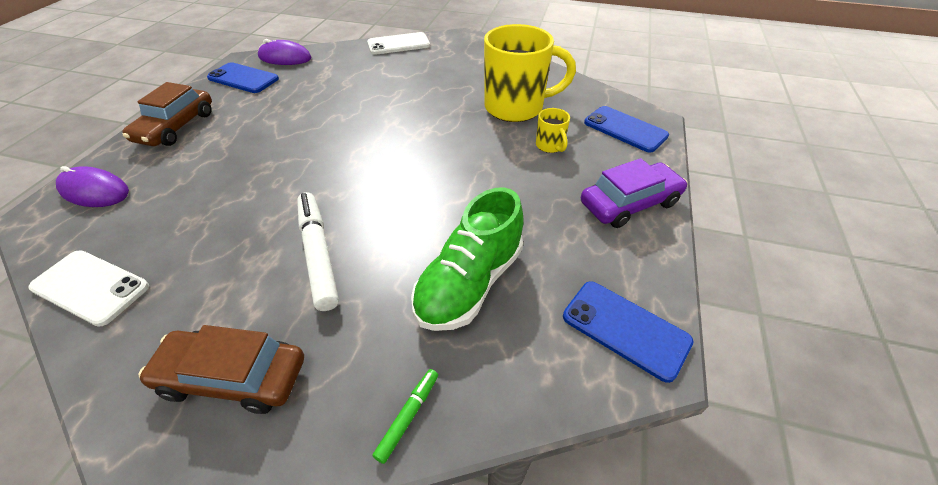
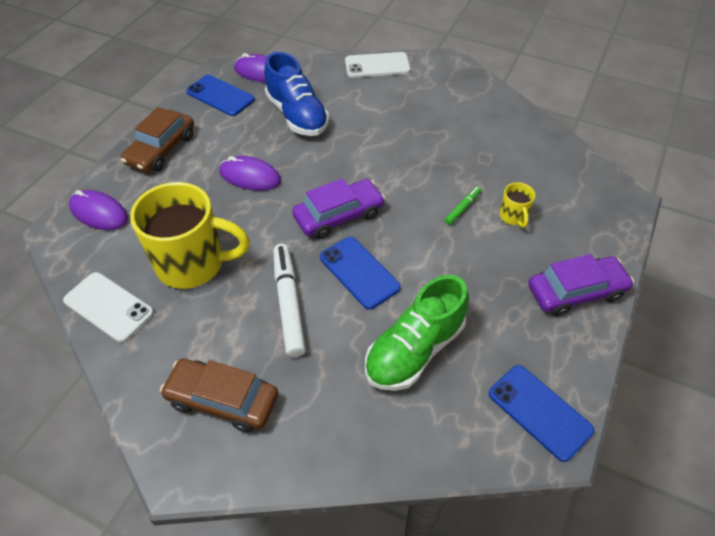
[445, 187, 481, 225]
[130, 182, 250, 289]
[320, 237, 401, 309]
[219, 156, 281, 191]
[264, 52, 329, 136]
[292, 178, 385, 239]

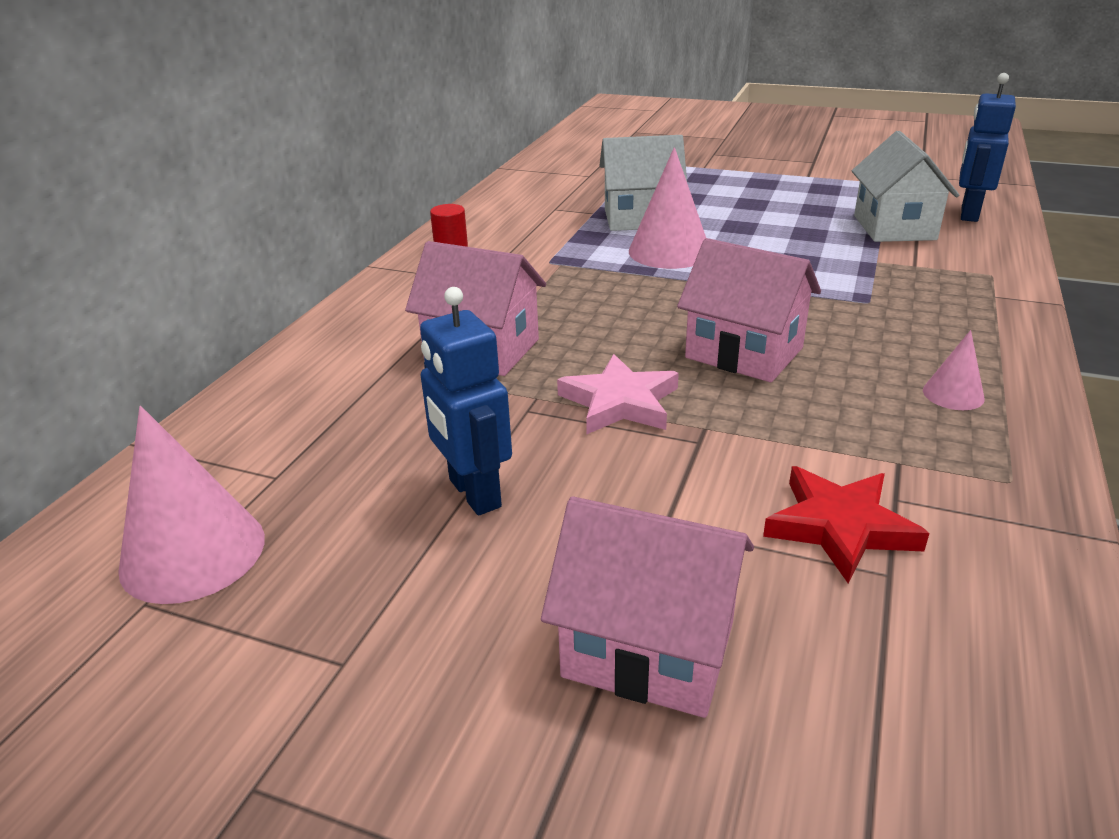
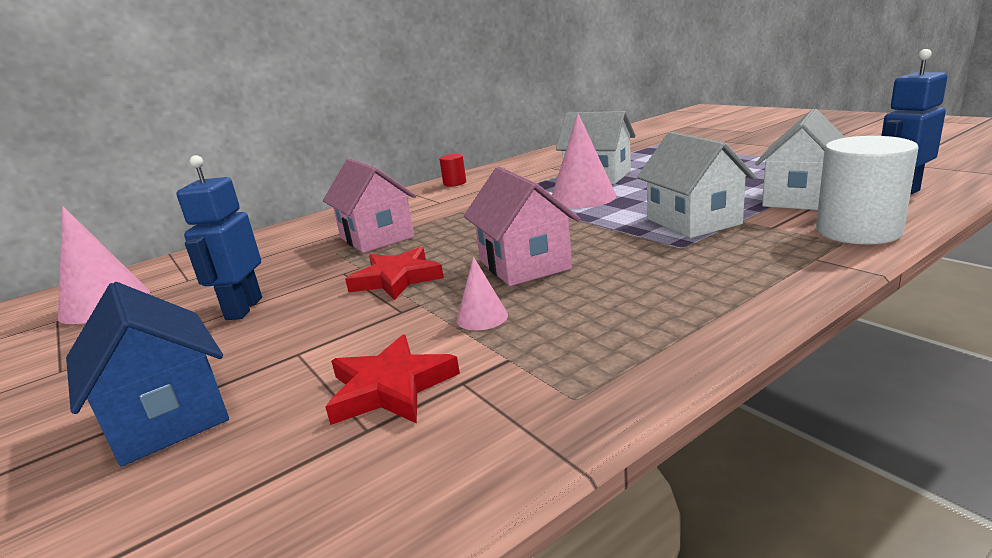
[66, 282, 229, 467]
[345, 247, 444, 300]
[456, 257, 508, 330]
[637, 132, 756, 238]
[816, 136, 919, 244]

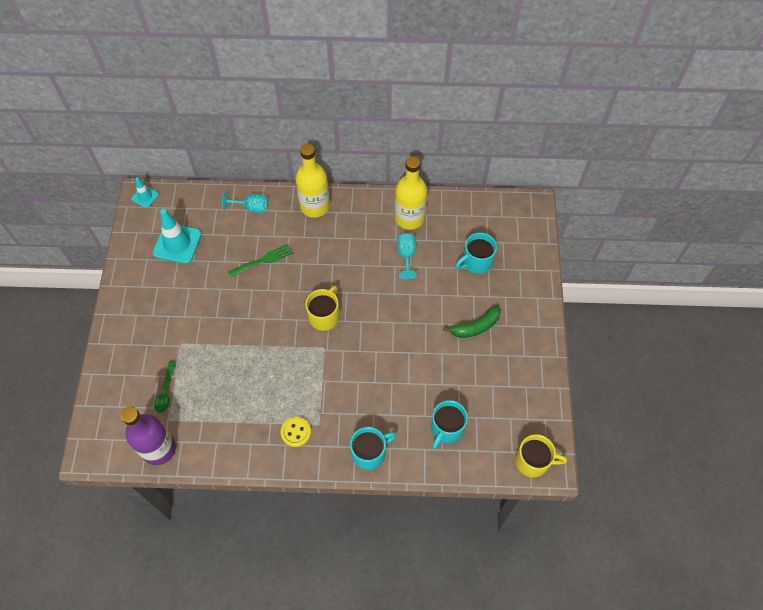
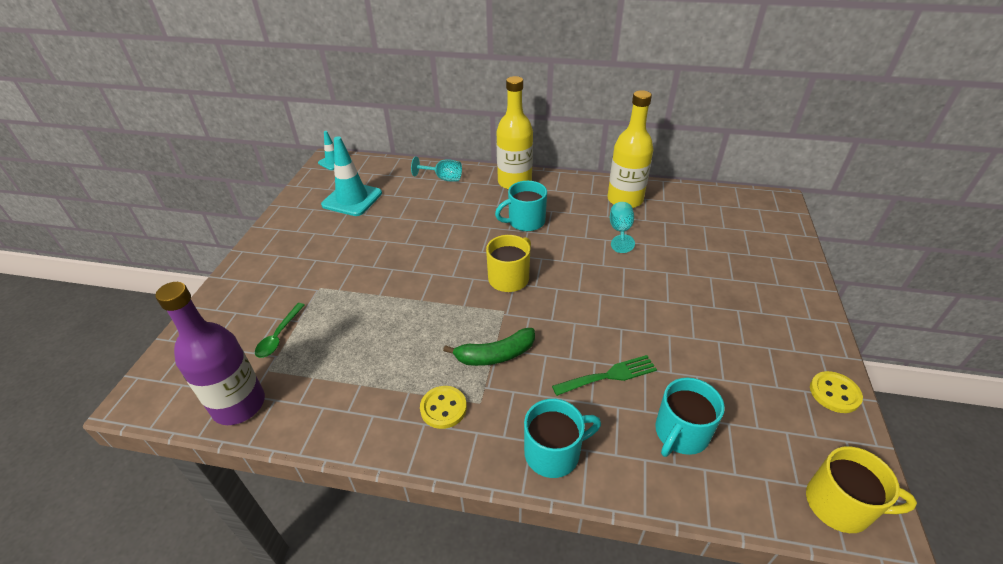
[552, 355, 657, 396]
[443, 328, 535, 366]
[495, 181, 547, 231]
[810, 371, 863, 413]

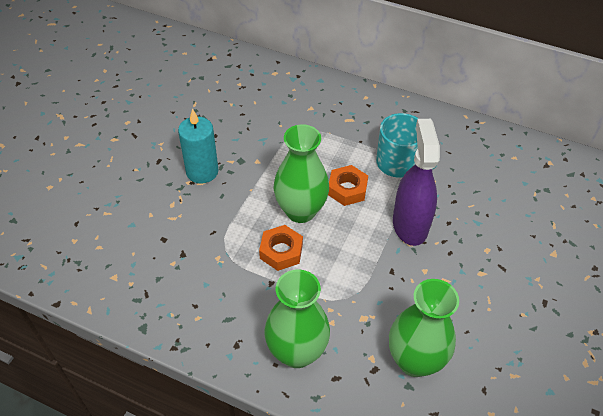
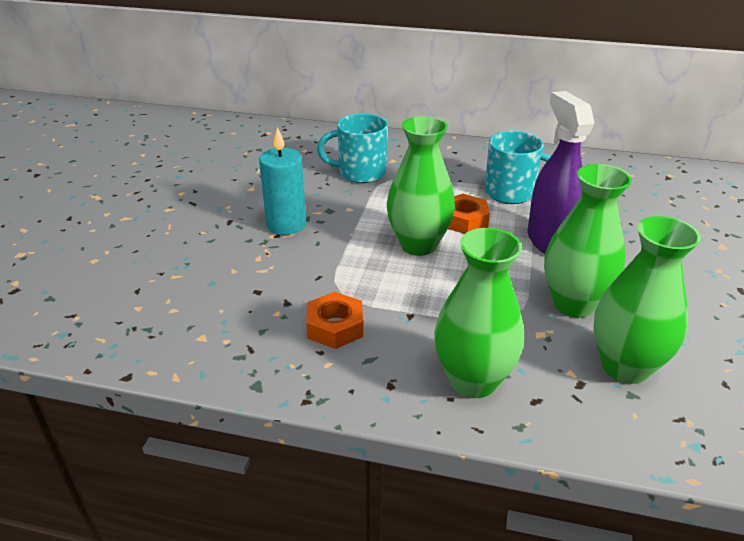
[306, 292, 363, 349]
[317, 113, 388, 183]
[544, 164, 632, 318]

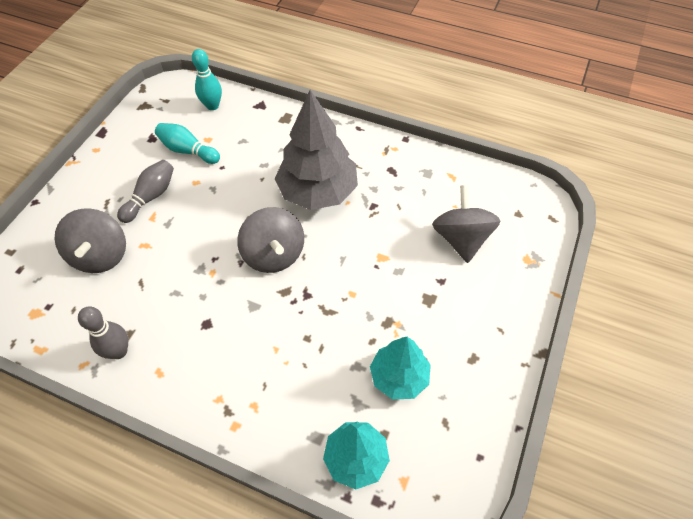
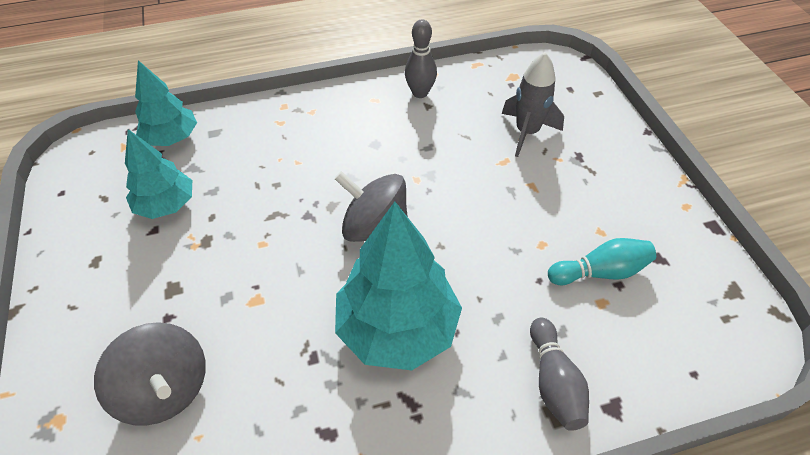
[502, 52, 564, 157]
[530, 318, 589, 431]
[192, 49, 222, 110] (first image)
[335, 202, 462, 370]

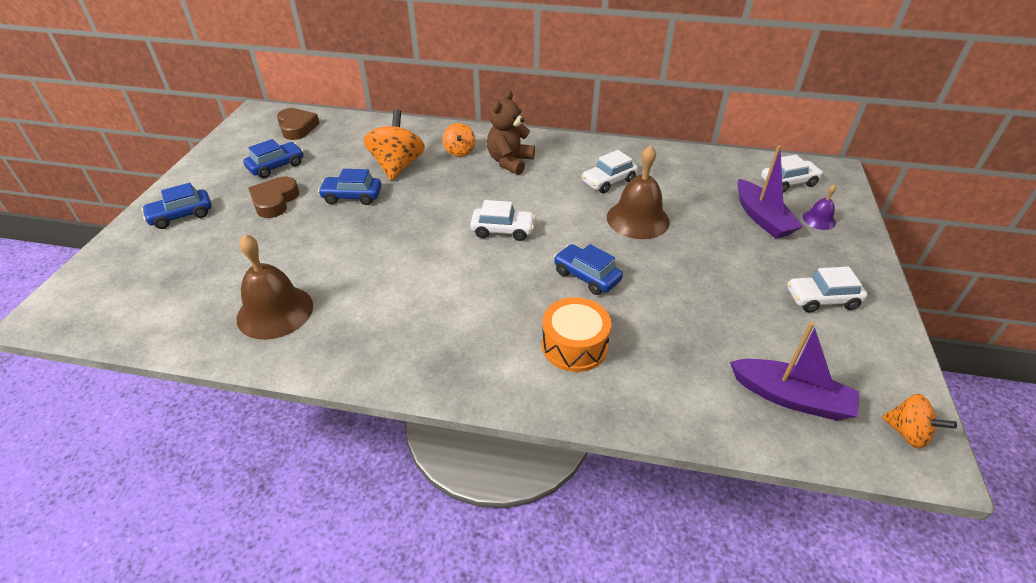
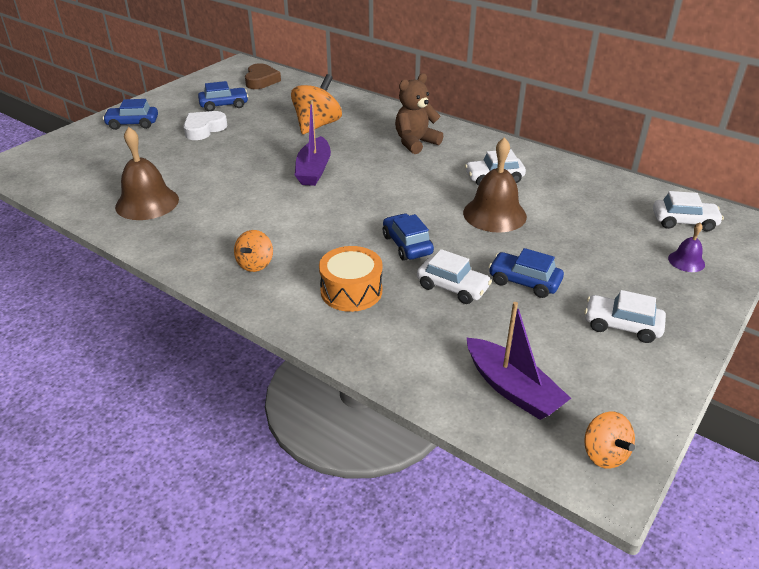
[183, 111, 228, 140]
[489, 248, 564, 298]
[234, 230, 273, 272]
[417, 249, 492, 304]
[295, 100, 331, 186]

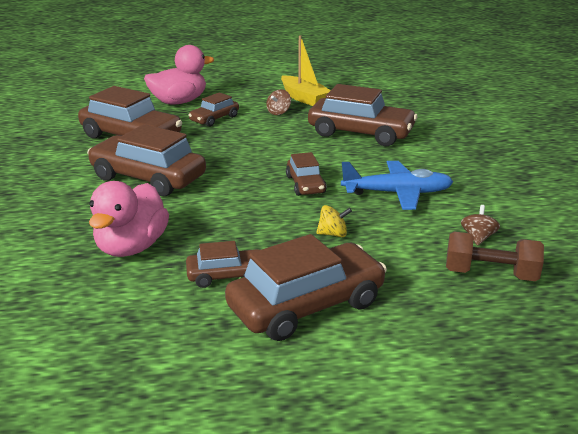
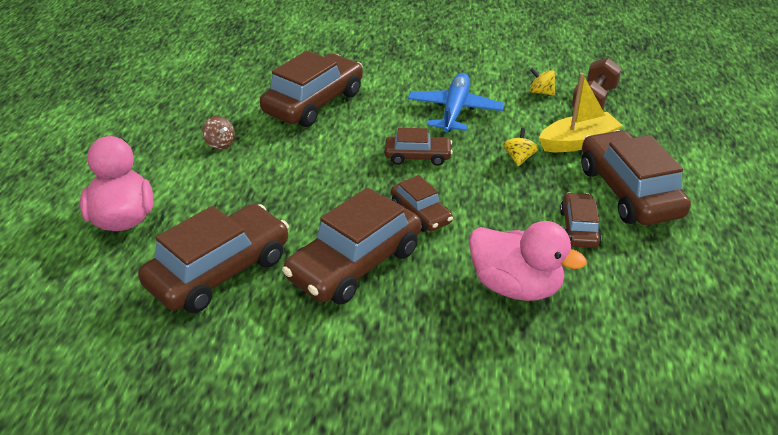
[391, 175, 453, 232]
[539, 73, 623, 152]
[530, 68, 555, 96]

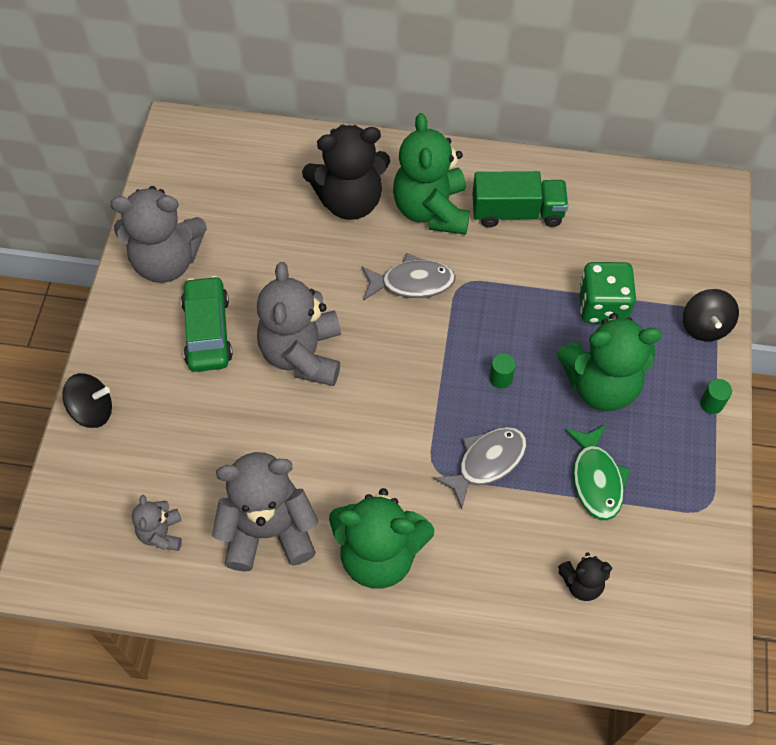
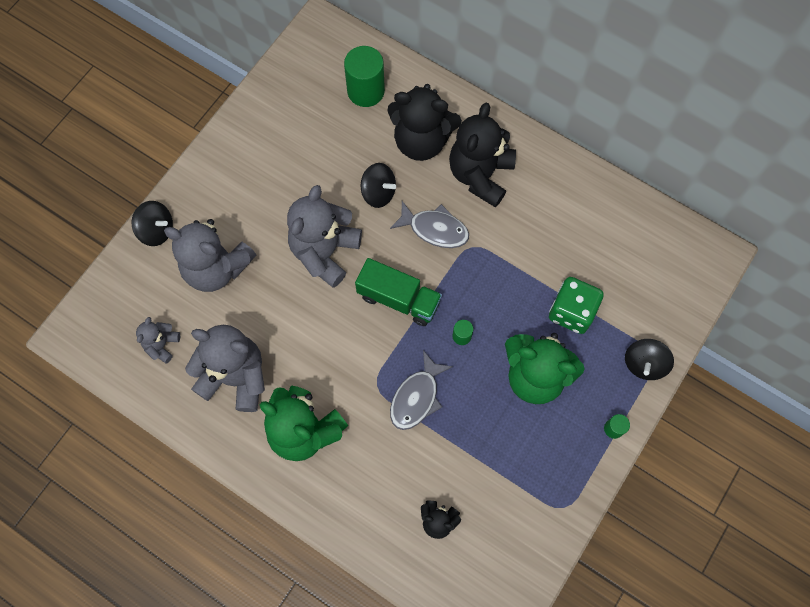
[164, 219, 256, 292]
[181, 276, 233, 372] (first image)
[449, 103, 516, 208]
[390, 350, 453, 430]
[355, 258, 442, 326]
[565, 425, 630, 520] (first image)
[344, 46, 385, 107]
[361, 163, 396, 208]

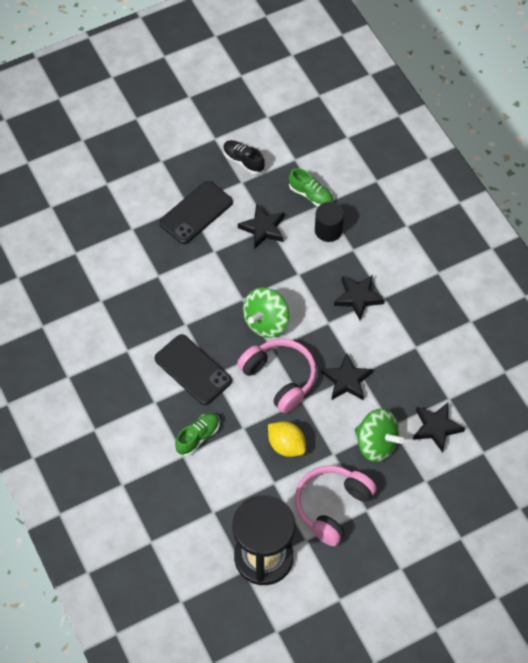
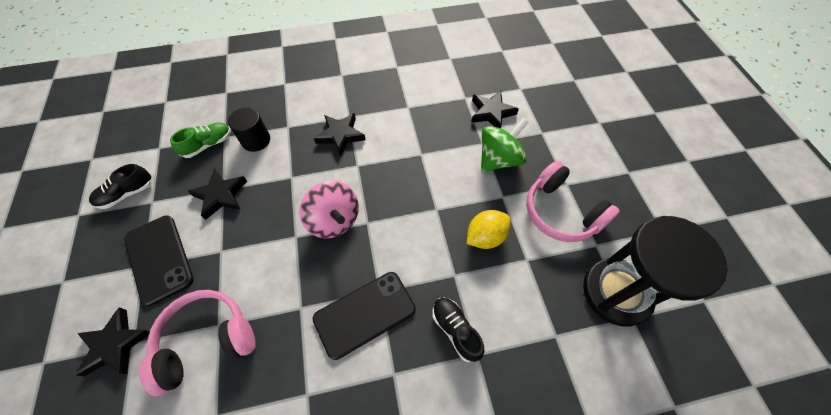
[432, 297, 484, 362]
[139, 290, 255, 396]
[299, 180, 359, 238]
[75, 307, 150, 376]

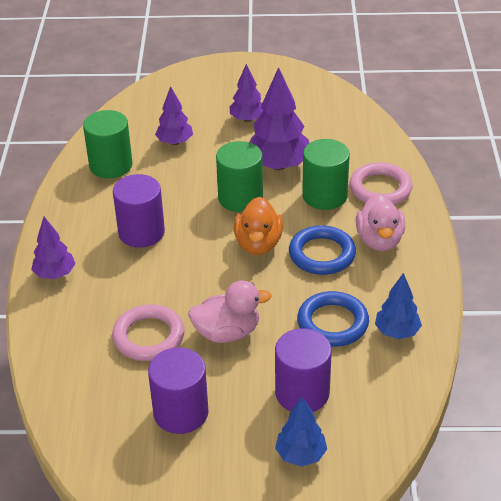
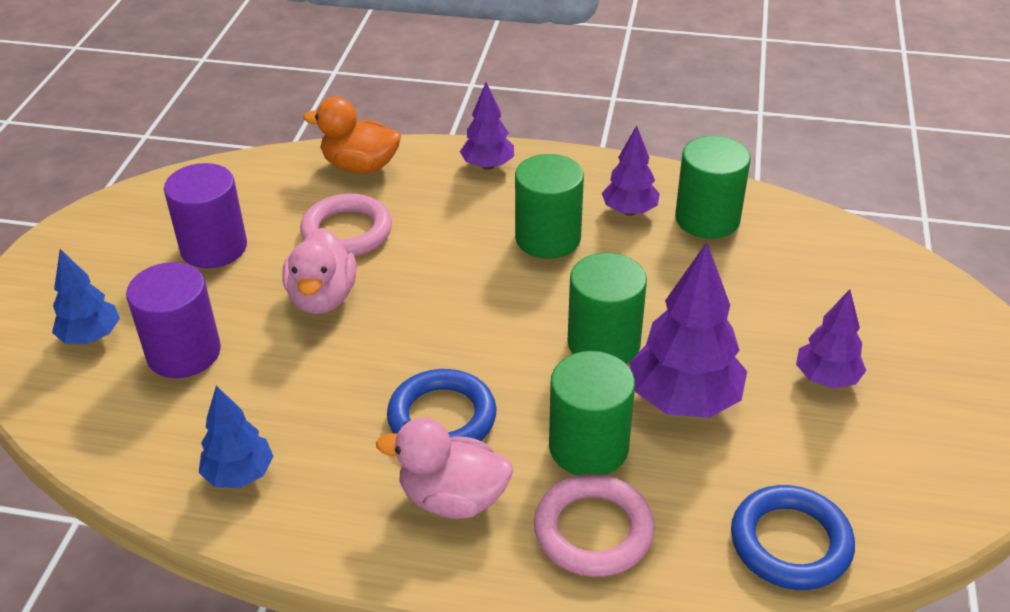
[515, 154, 584, 259]
[602, 125, 660, 216]
[303, 97, 401, 174]
[731, 485, 855, 590]

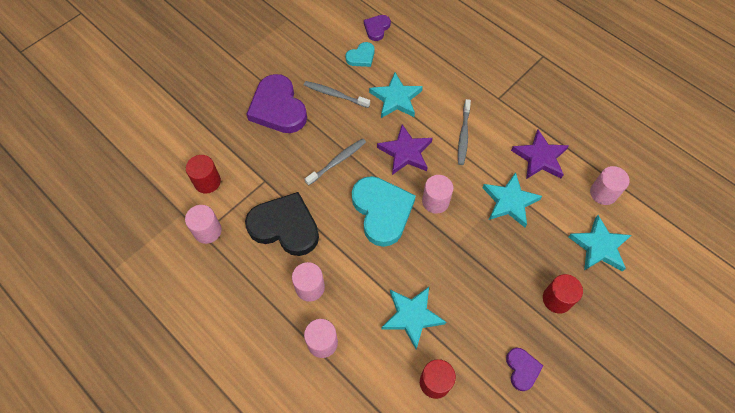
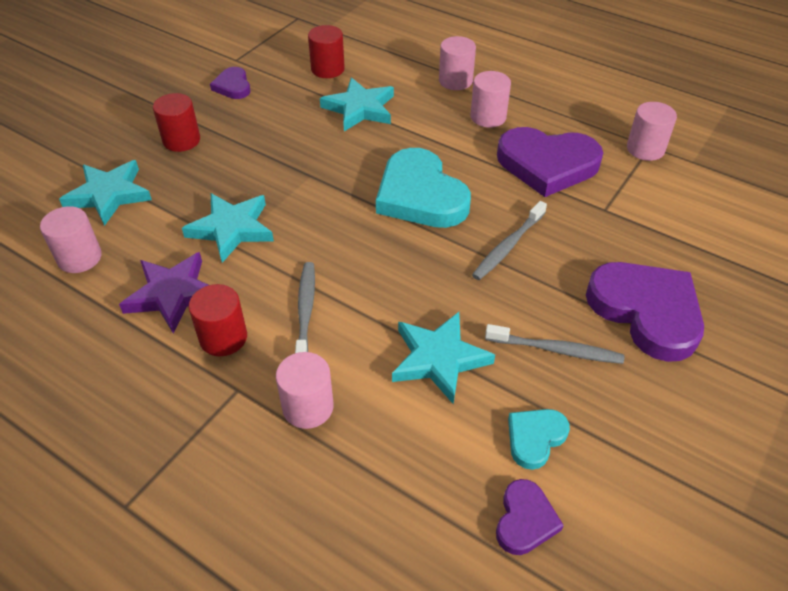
[189, 284, 247, 356]
[497, 127, 603, 197]
[377, 124, 433, 175] (first image)
[276, 352, 334, 429]

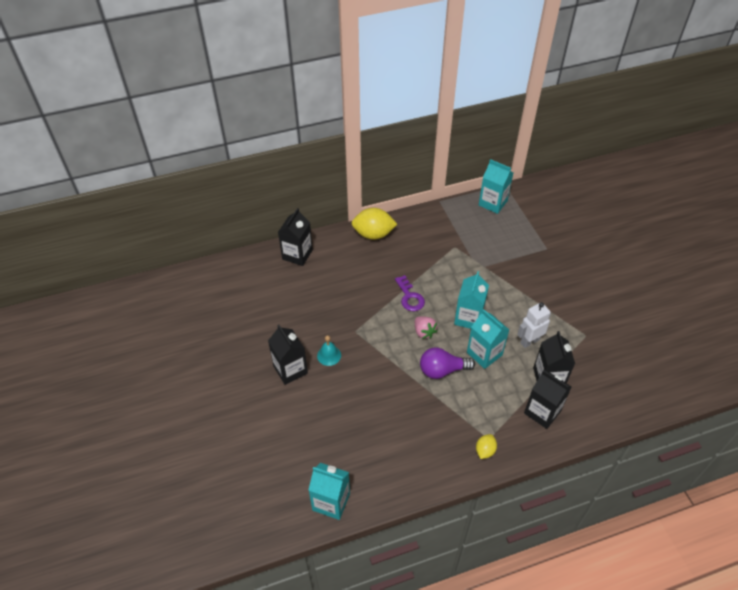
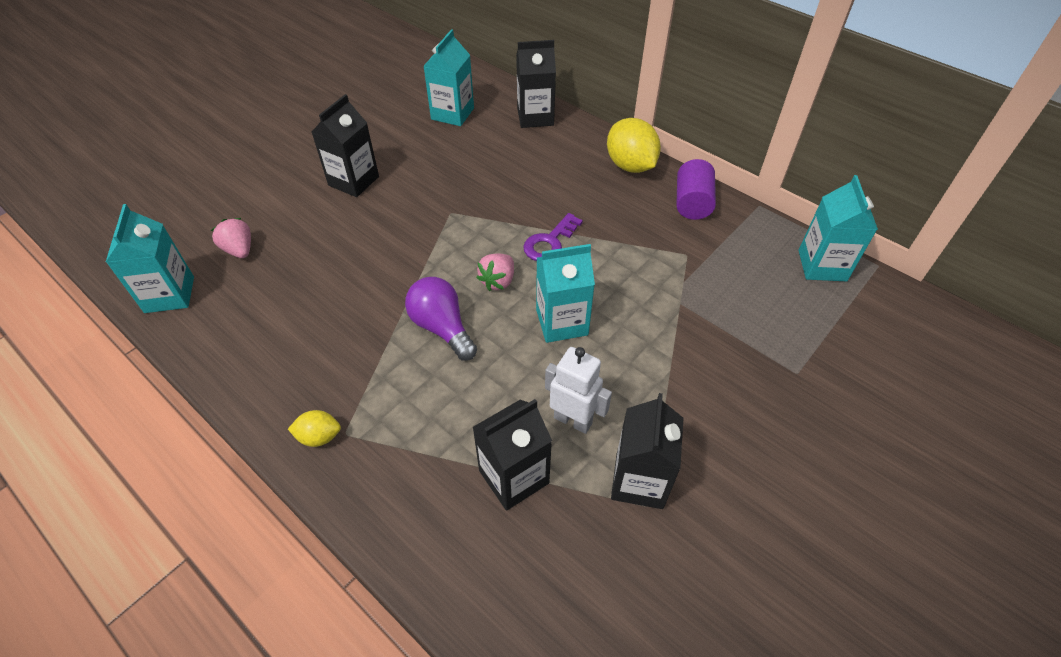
[317, 335, 341, 366] (first image)
[424, 29, 474, 126]
[611, 393, 684, 509]
[211, 218, 251, 258]
[676, 159, 716, 220]

